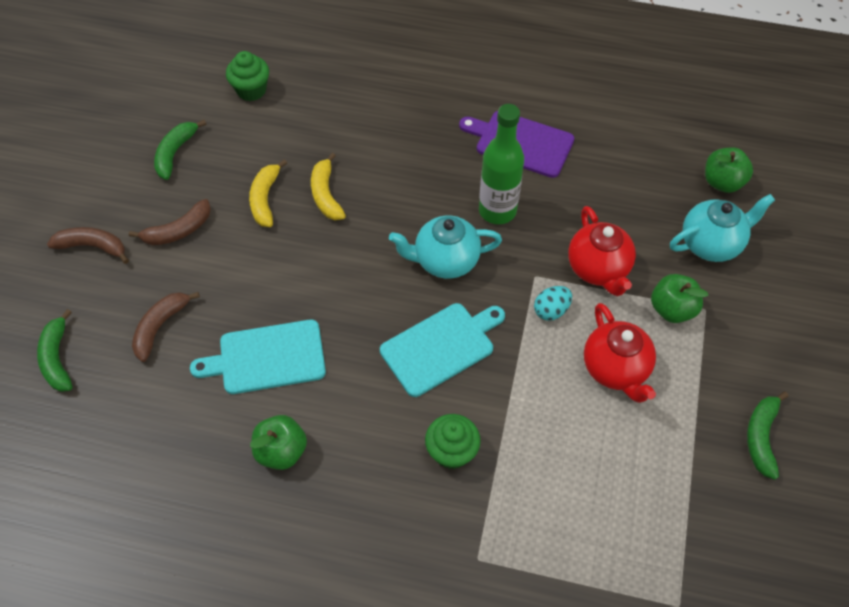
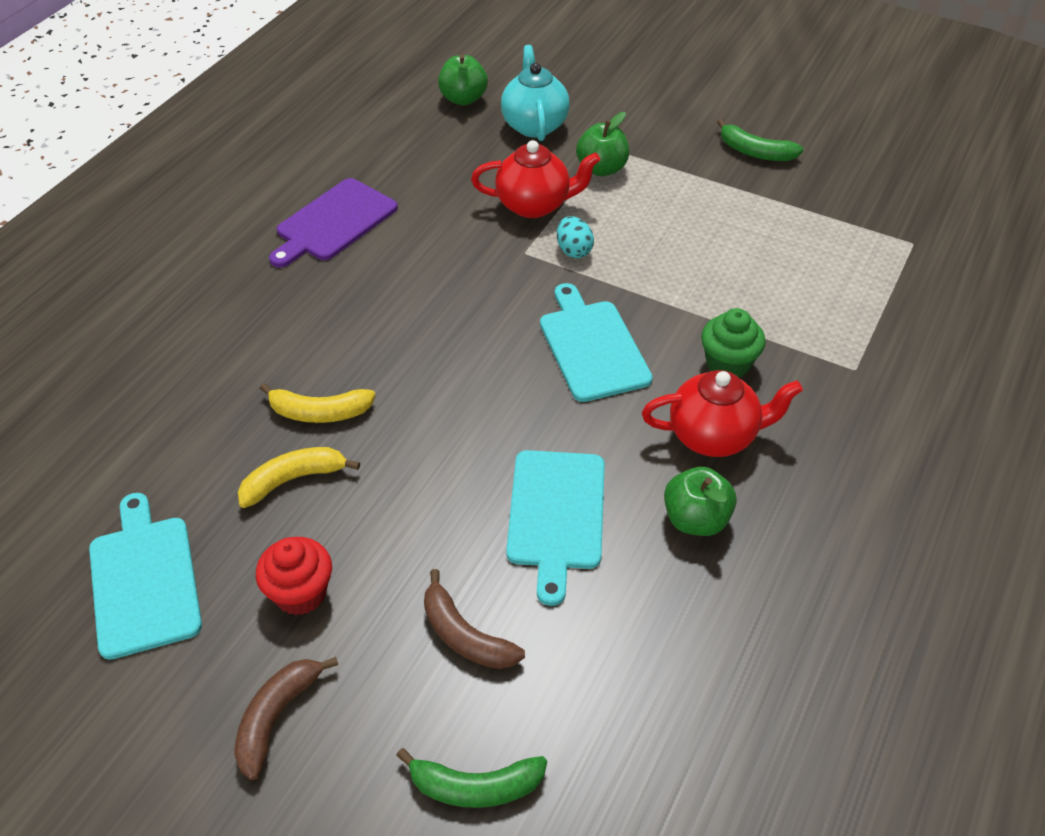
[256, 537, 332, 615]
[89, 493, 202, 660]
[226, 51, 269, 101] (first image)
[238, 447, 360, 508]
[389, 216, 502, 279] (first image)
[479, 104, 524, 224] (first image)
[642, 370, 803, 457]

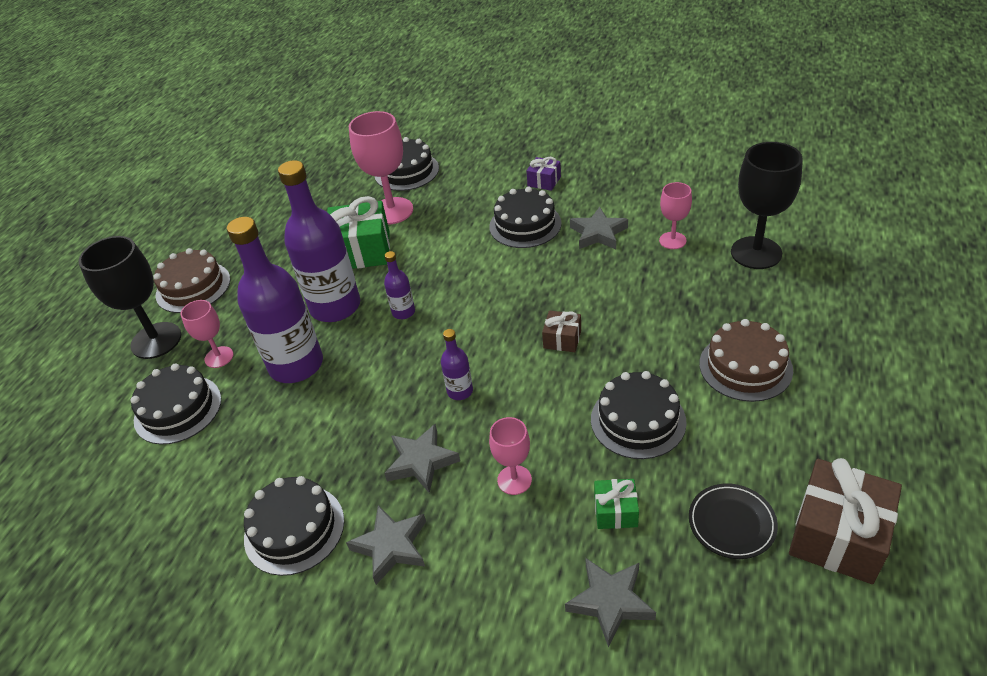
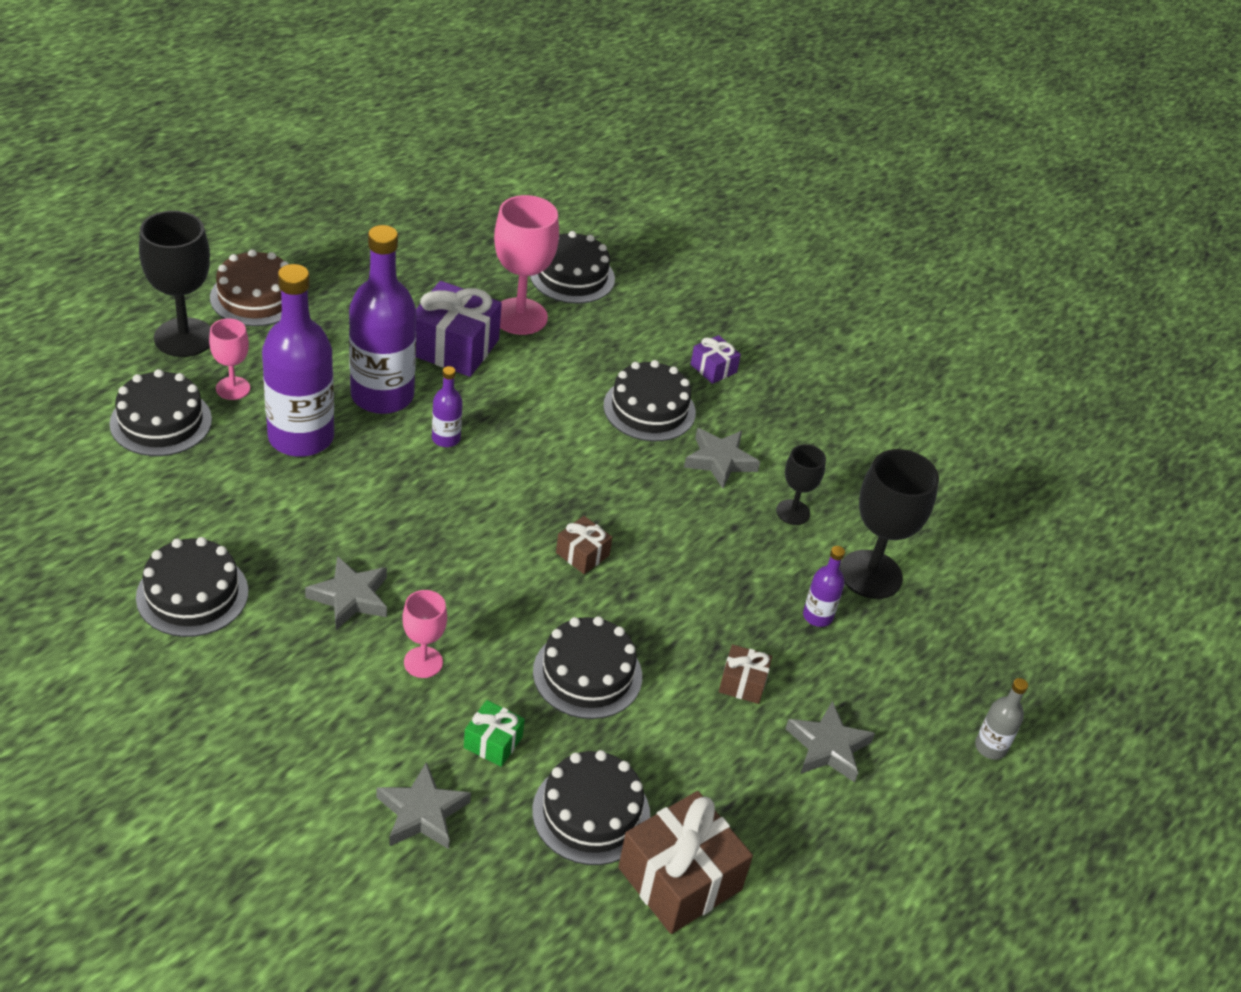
[416, 281, 502, 377]
[786, 701, 875, 783]
[803, 546, 845, 627]
[776, 444, 826, 525]
[532, 750, 650, 865]
[719, 644, 772, 704]
[975, 678, 1028, 760]

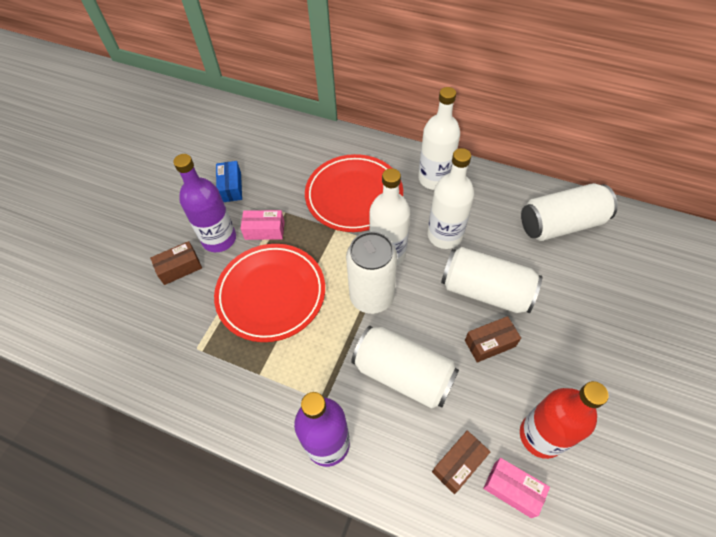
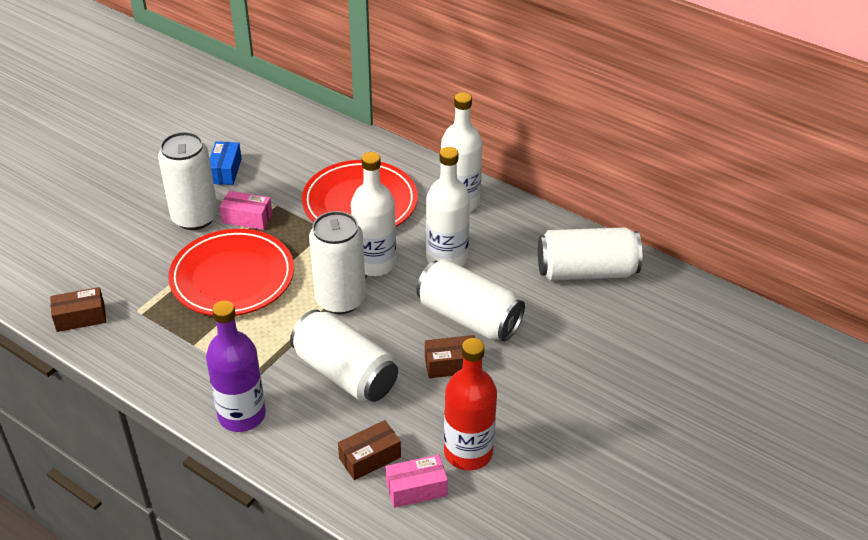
[50, 287, 106, 332]
[158, 132, 218, 230]
[386, 454, 448, 508]

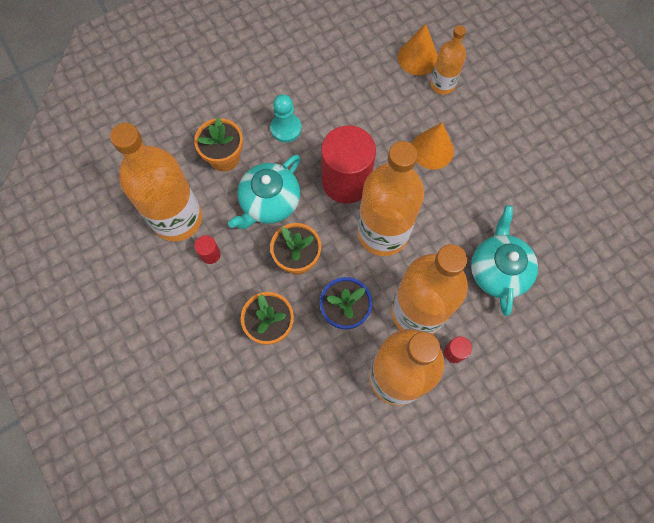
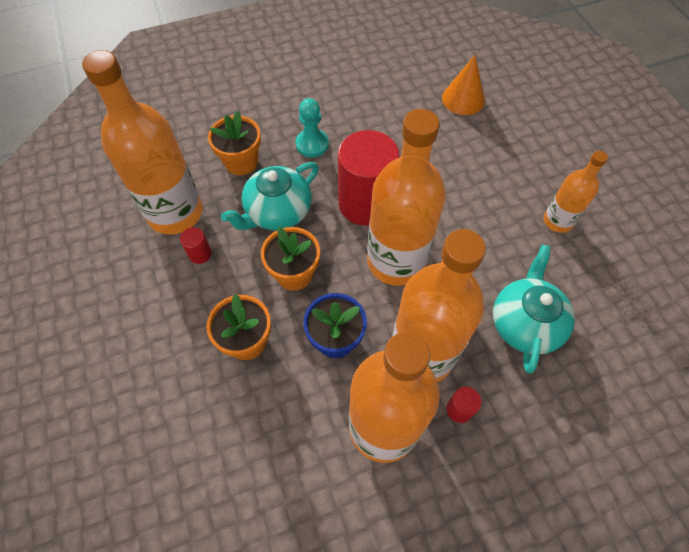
[412, 122, 454, 169] (first image)
[544, 151, 608, 233]

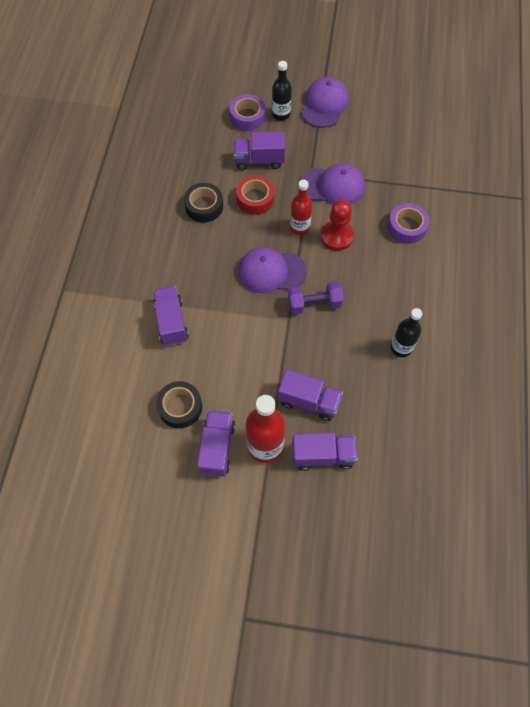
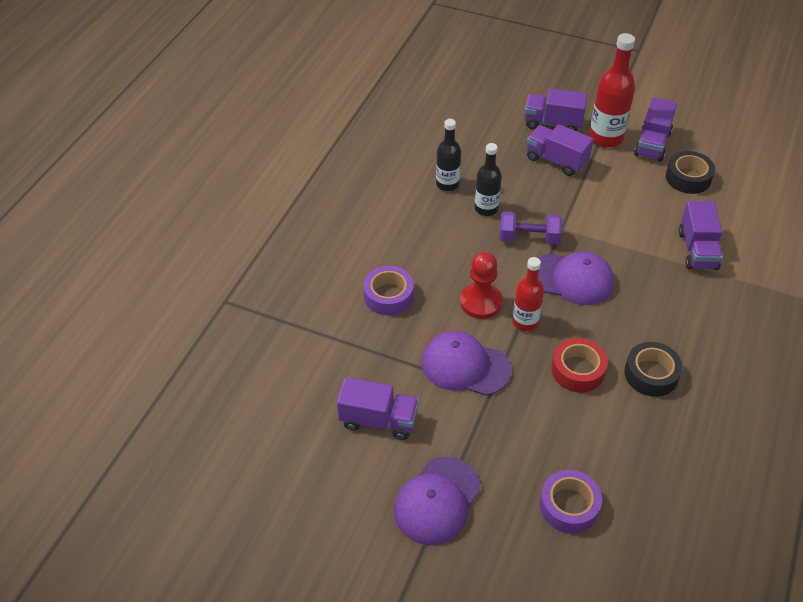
[337, 377, 419, 440]
[475, 143, 502, 216]

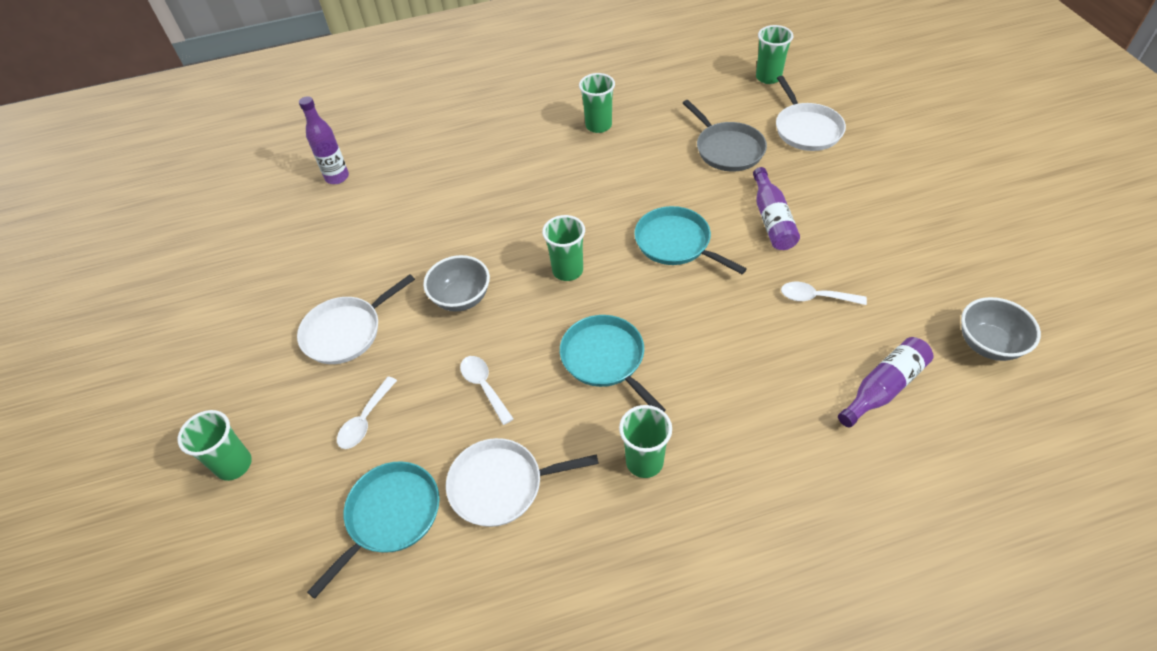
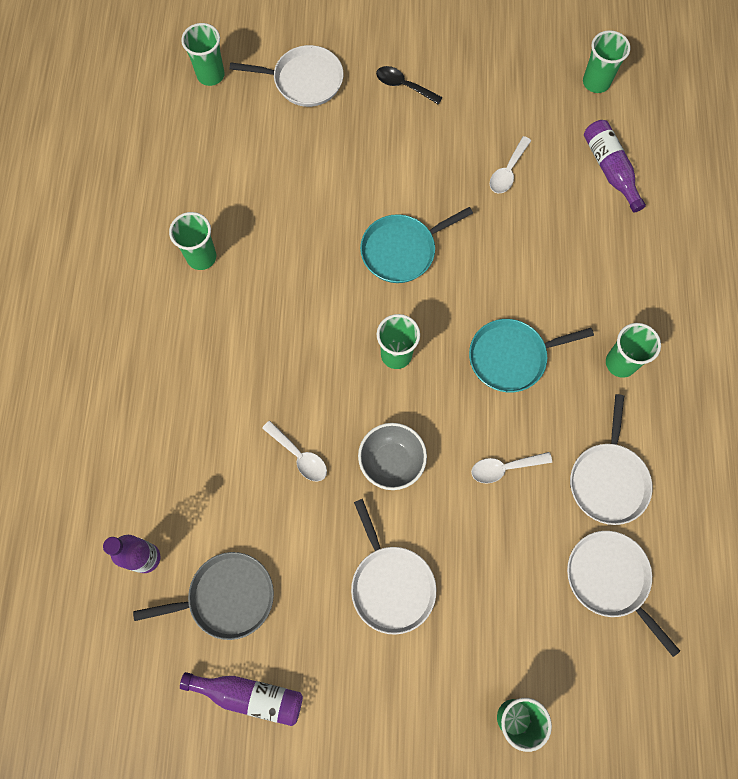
[567, 531, 680, 657]
[262, 421, 327, 482]
[133, 552, 274, 640]
[180, 672, 303, 726]
[583, 30, 631, 93]
[376, 66, 443, 105]

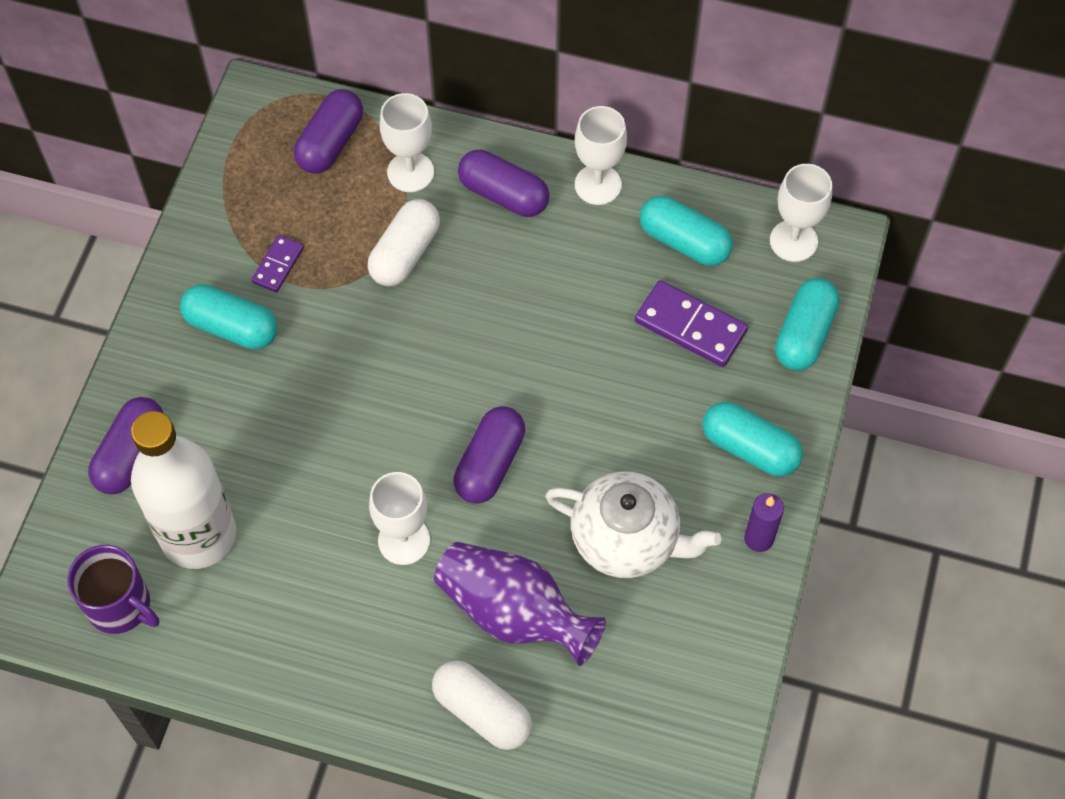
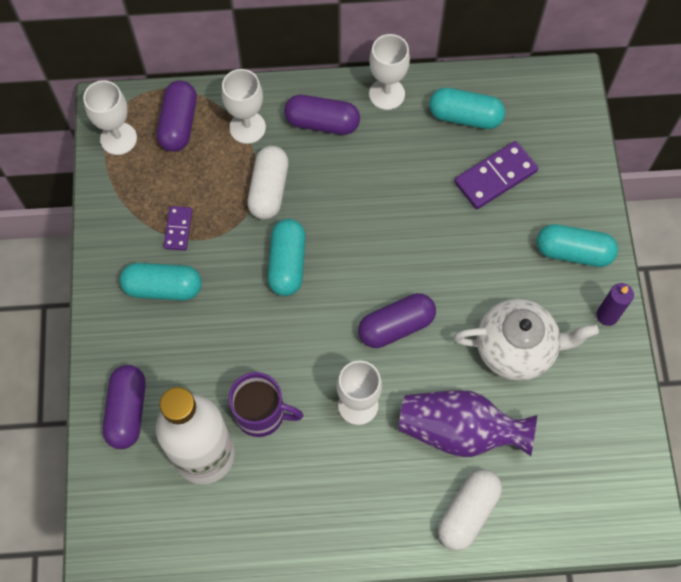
[228, 372, 303, 437]
[438, 469, 502, 551]
[358, 293, 436, 348]
[454, 141, 538, 209]
[83, 80, 137, 155]
[268, 219, 306, 296]

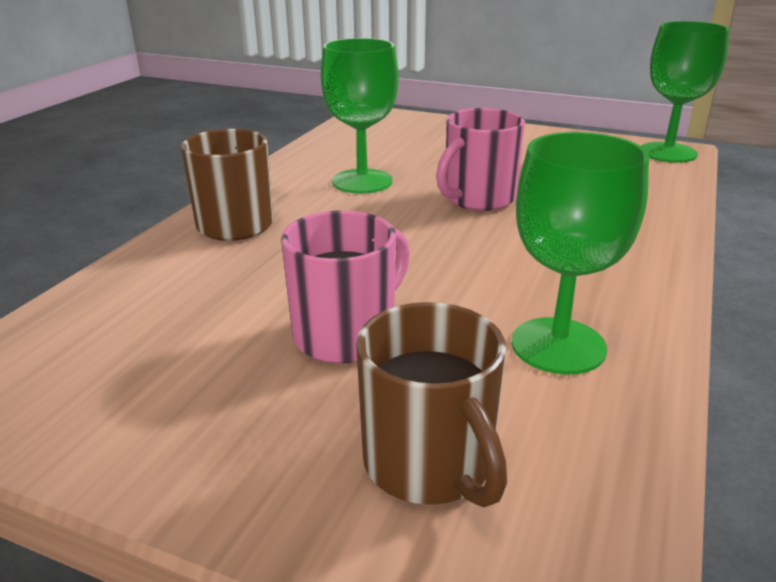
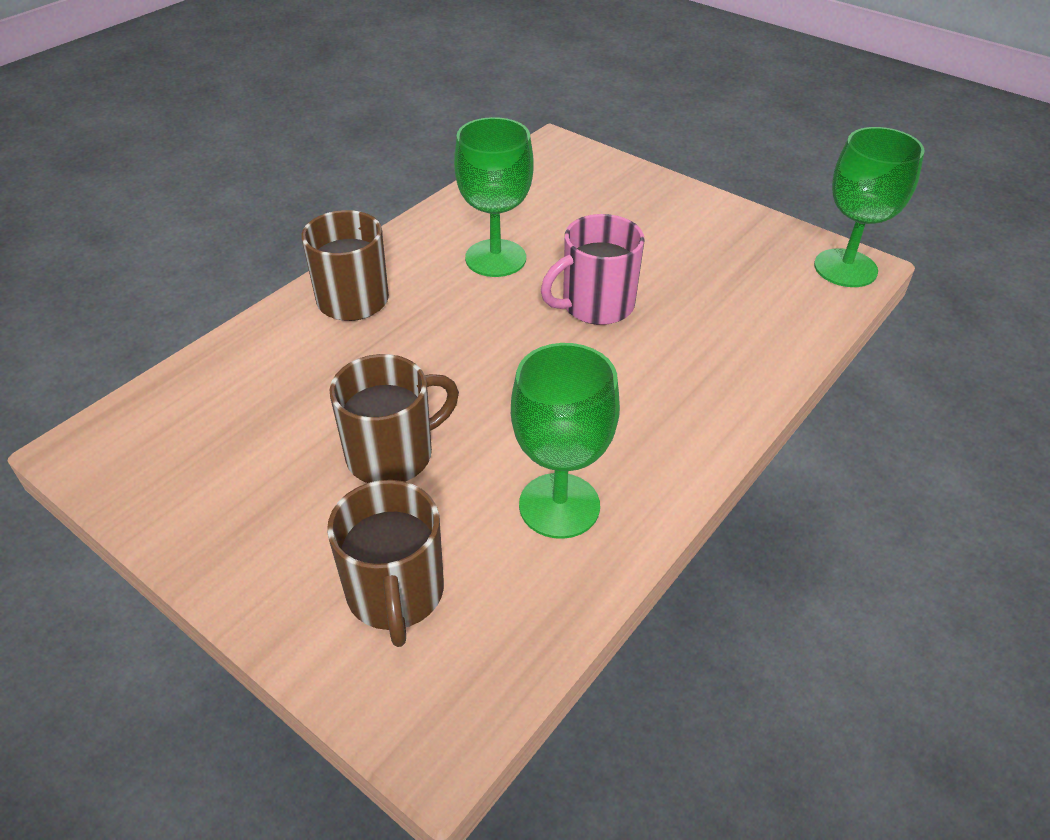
[330, 354, 459, 483]

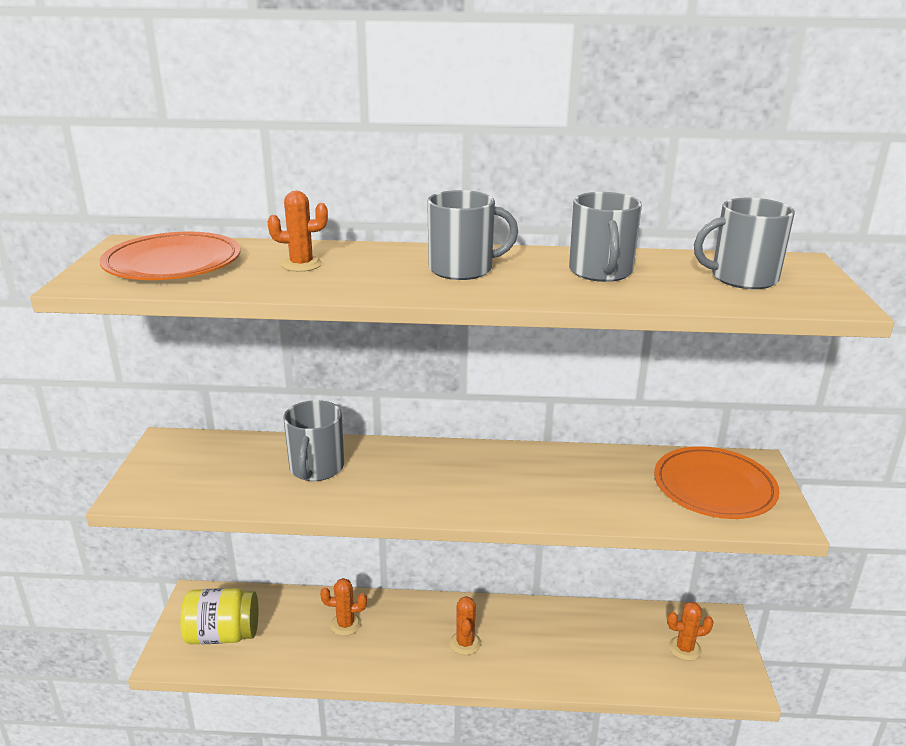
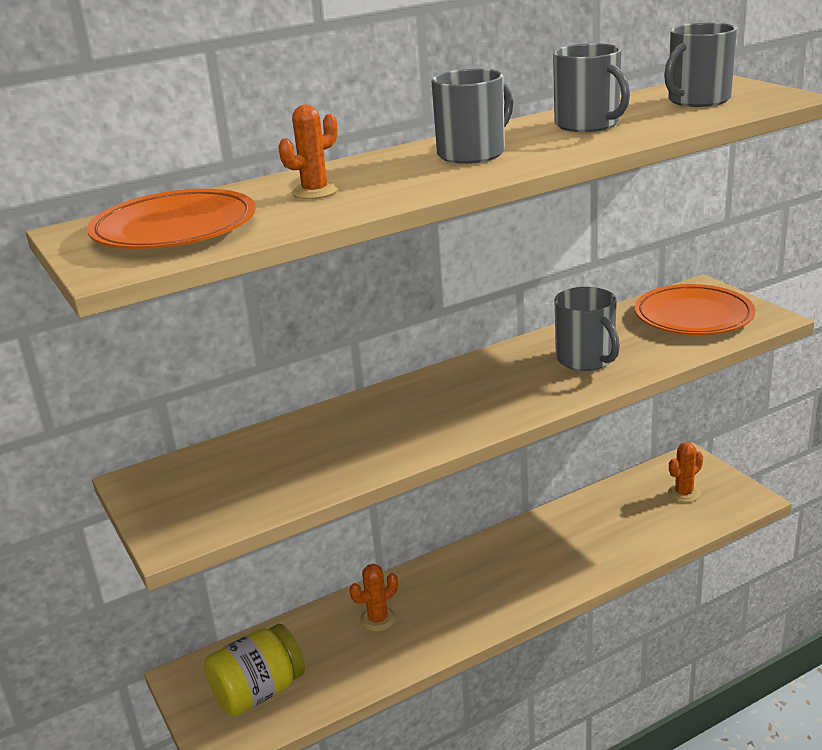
[555, 287, 620, 371]
[449, 596, 481, 655] (first image)

